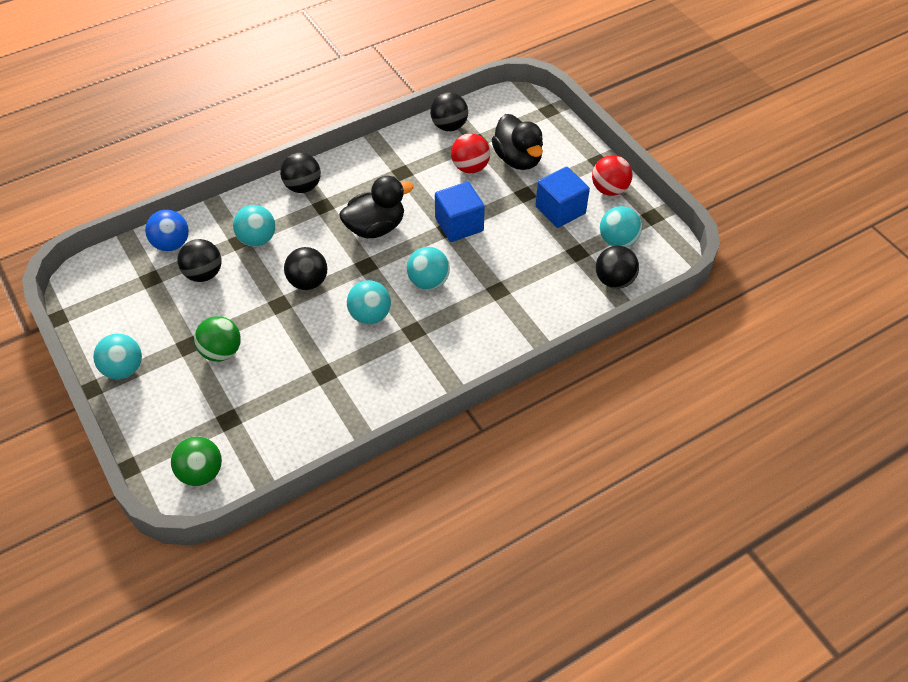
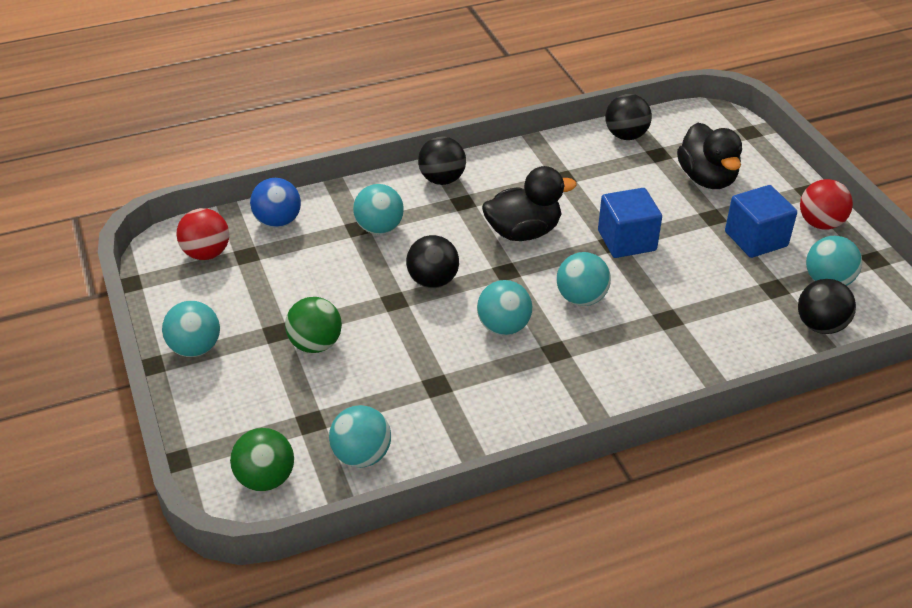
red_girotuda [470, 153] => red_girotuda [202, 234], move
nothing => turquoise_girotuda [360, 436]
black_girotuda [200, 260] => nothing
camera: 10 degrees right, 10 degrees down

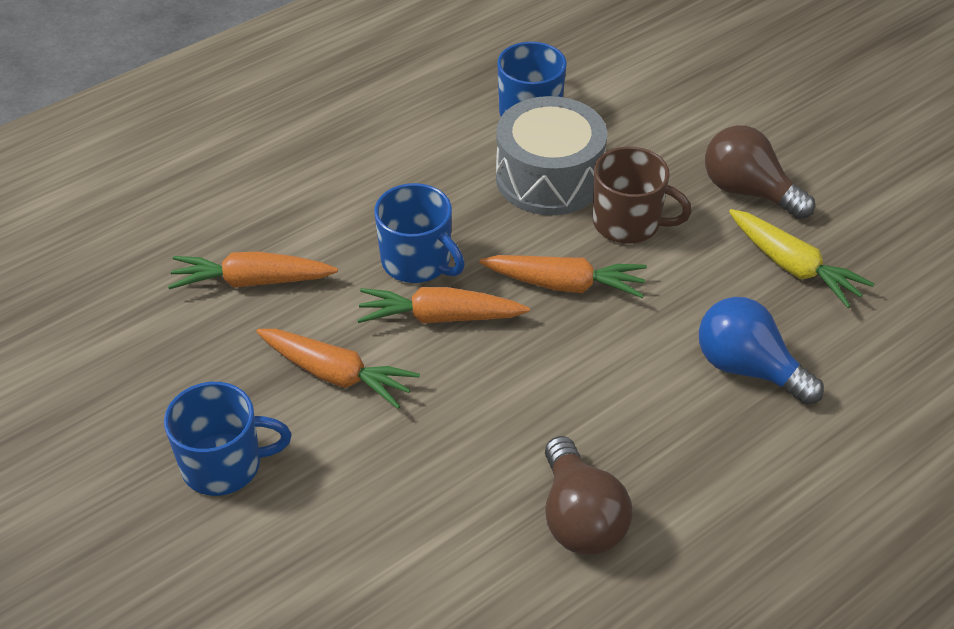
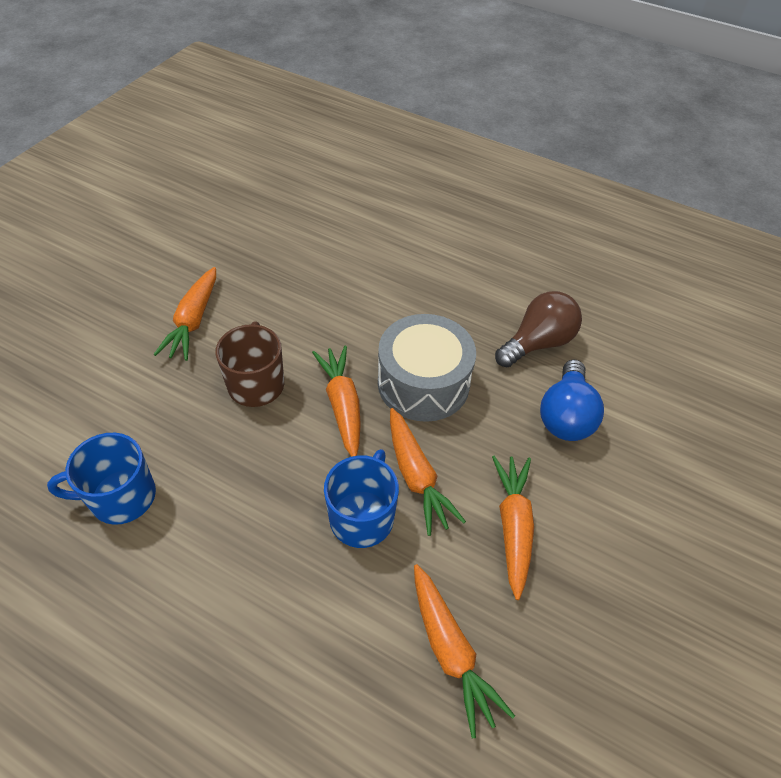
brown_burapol [760, 172] => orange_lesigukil [184, 314]
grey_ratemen [551, 155] => grey_ratemen [427, 368], move
blue_burapol [761, 351] => blue_burapol [572, 400], move
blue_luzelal [227, 439] => nothing
yellow_lesigukil [801, 258] => nothing
camera: 115 degrees left, 5 degrees up

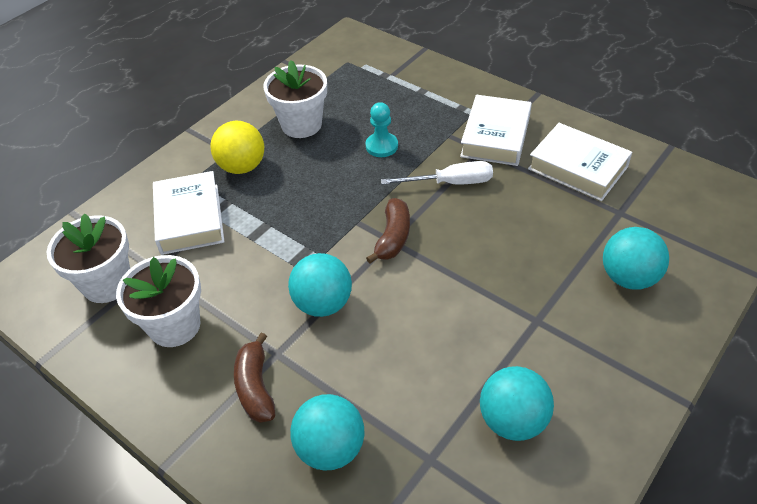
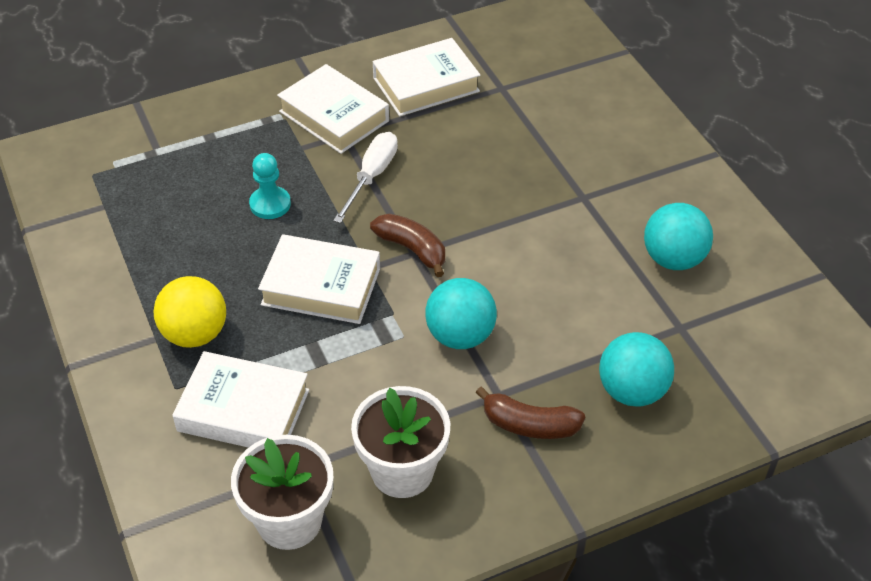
nothing => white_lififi [319, 279]
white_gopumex [295, 99] => nothing
turquoise_girotuda [636, 258] => nothing
camera: 65 degrees left, 0 degrees up

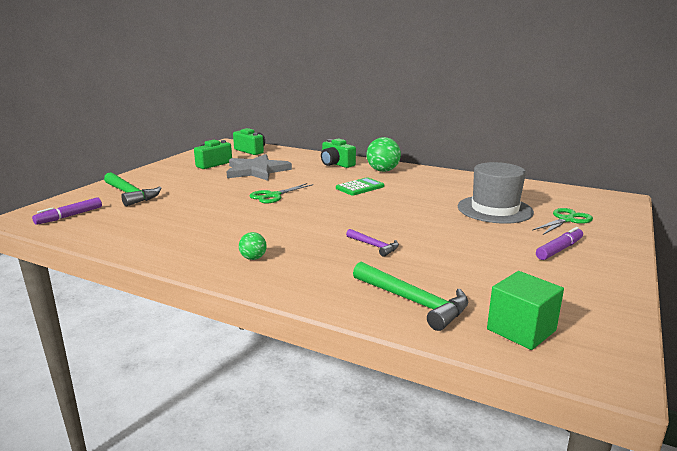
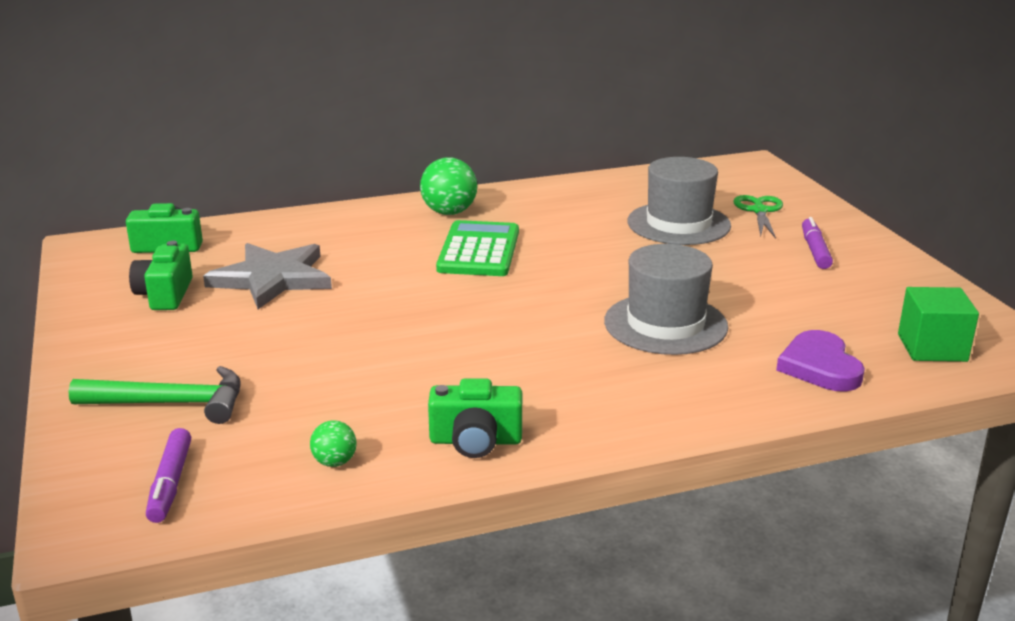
green_girotuda [253, 246] => green_girotuda [333, 443], move
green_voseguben [338, 153] => green_voseguben [475, 418], move
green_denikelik [360, 186] => green_denikelik [477, 248], x1.54
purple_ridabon [372, 243] => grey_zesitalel [666, 299]
green_ridabon [410, 296] => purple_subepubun [820, 361]
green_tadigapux [281, 193] => nothing
camera: 45 degrees left, 5 degrees up

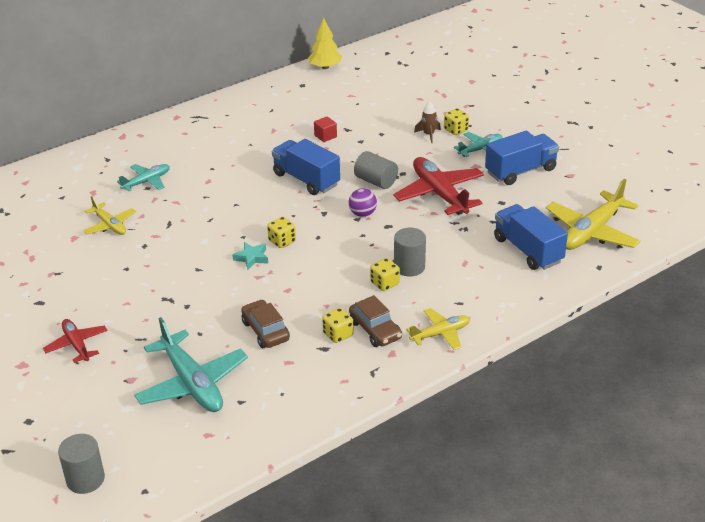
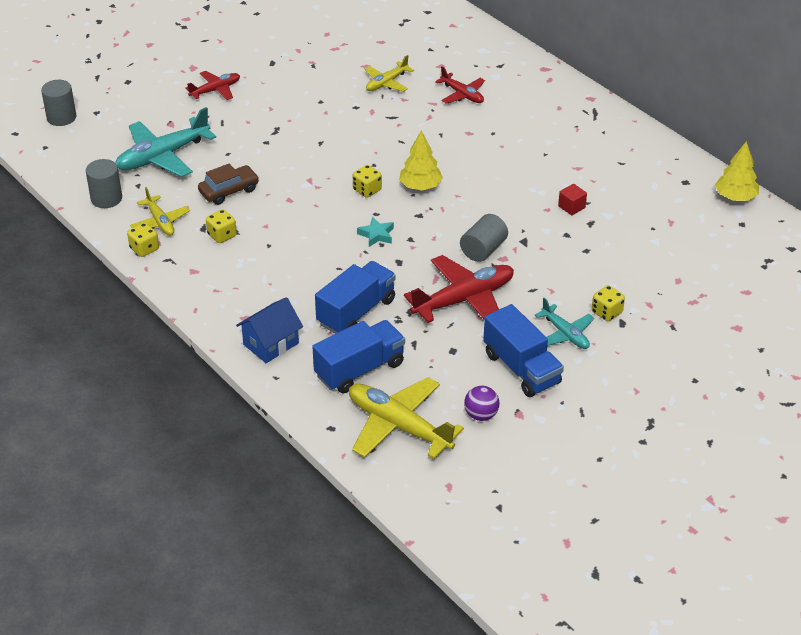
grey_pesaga [410, 252] => grey_pesaga [104, 183], move
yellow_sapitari [385, 274] => yellow_sapitari [143, 240], move
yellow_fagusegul [438, 329] => yellow_fagusegul [160, 211], move
nothing => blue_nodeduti [269, 330]
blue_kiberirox [306, 167] => blue_kiberirox [355, 297], move
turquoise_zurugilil [250, 256] => turquoise_zurugilil [375, 232], move
nothing => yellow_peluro [421, 160]
turquoise_fagusegul [143, 178] => red_fagusegul [460, 85]
purple_girotuda [363, 202] => purple_girotuda [481, 403], move
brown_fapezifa [375, 321] => nothing
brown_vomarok [427, 122] => nothing
camera: 85 degrees right, 5 degrees up

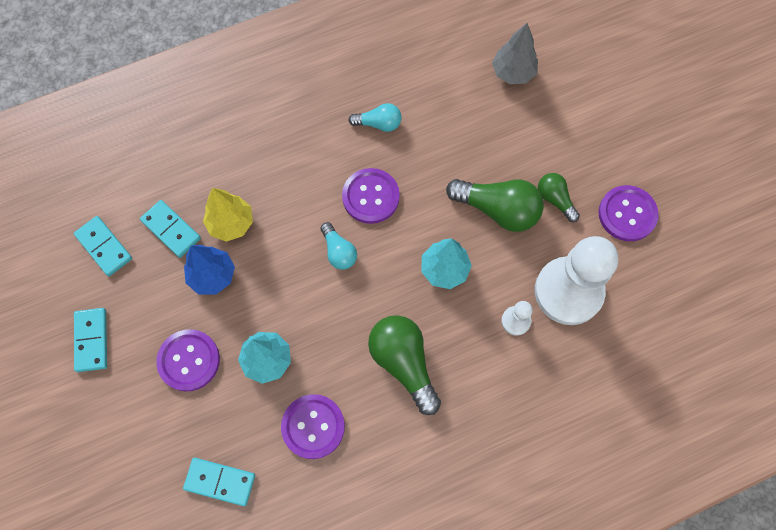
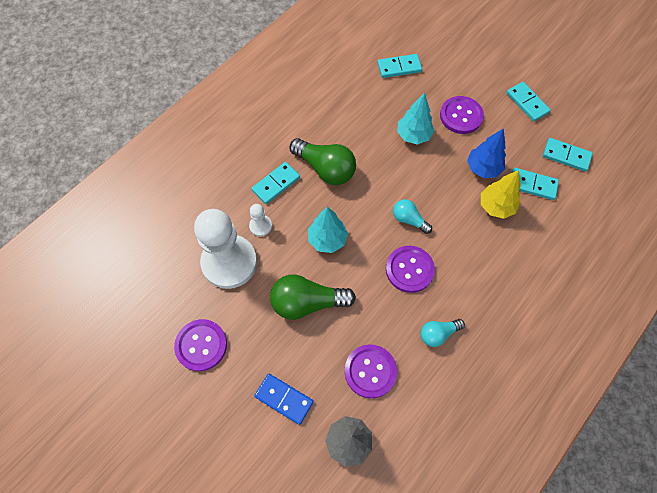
nothing => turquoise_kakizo [275, 183]
nothing => blue_kakizo [283, 399]
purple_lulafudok [313, 426] => purple_lulafudok [371, 371], move
green_burapol [559, 197] => nothing
camera: 155 degrees right, 5 degrees down

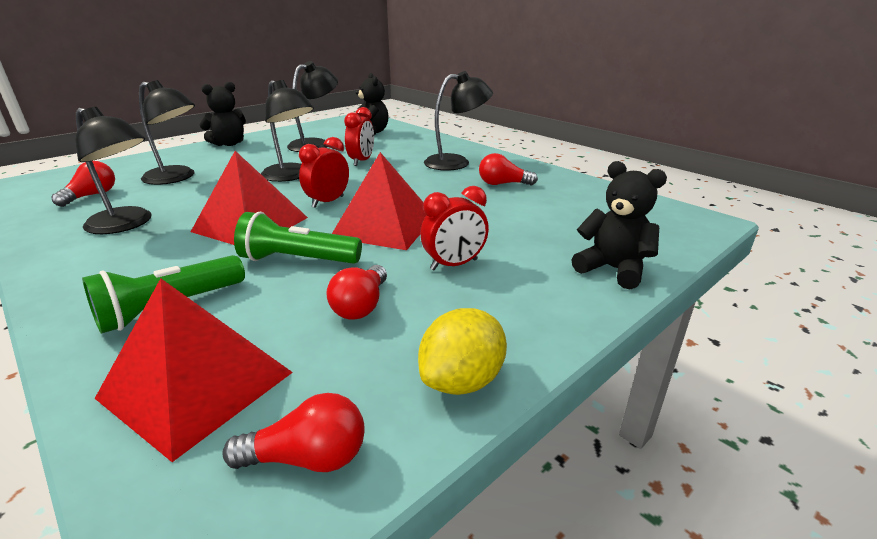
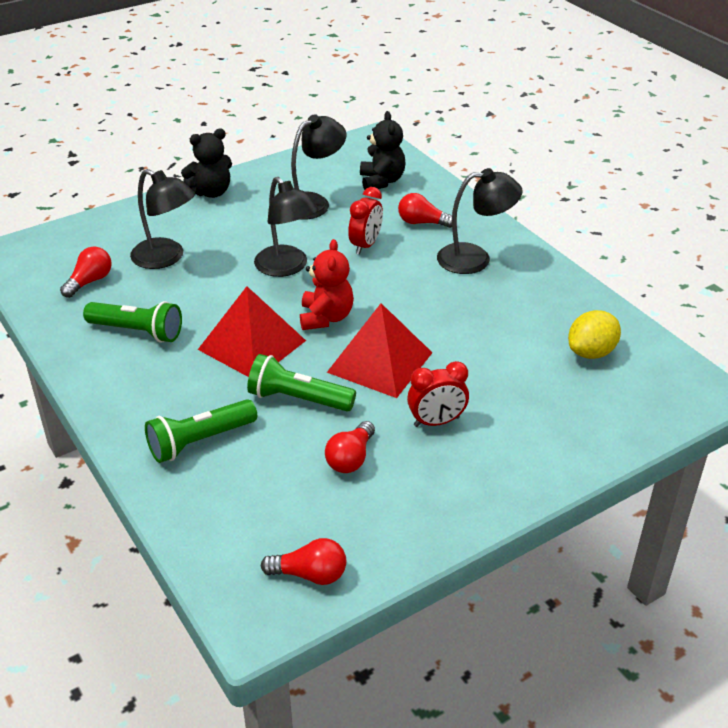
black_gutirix [113, 170] => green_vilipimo [132, 322]
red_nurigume [324, 172] => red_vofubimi [327, 284]
red_burapol [508, 169] => red_burapol [425, 210], move
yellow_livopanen [462, 351] => yellow_livopanen [594, 334], move
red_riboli [193, 370] => nothing
black_vofubimi [619, 225] => nothing
camera: 10 degrees right, 10 degrees up

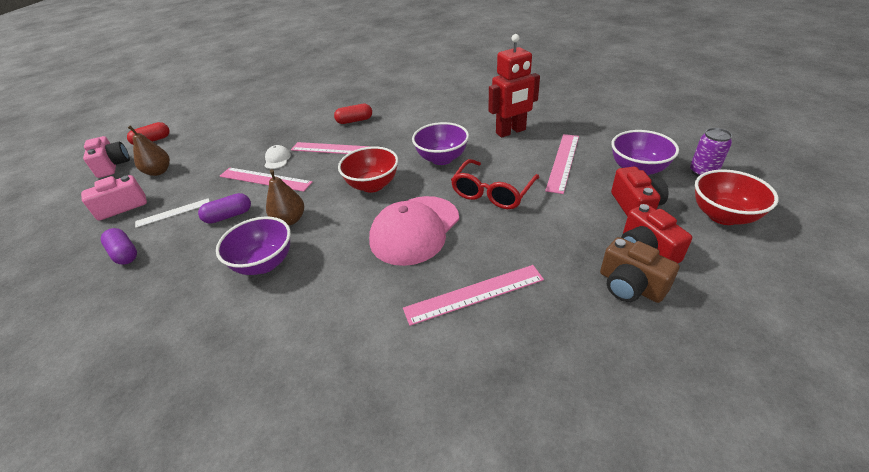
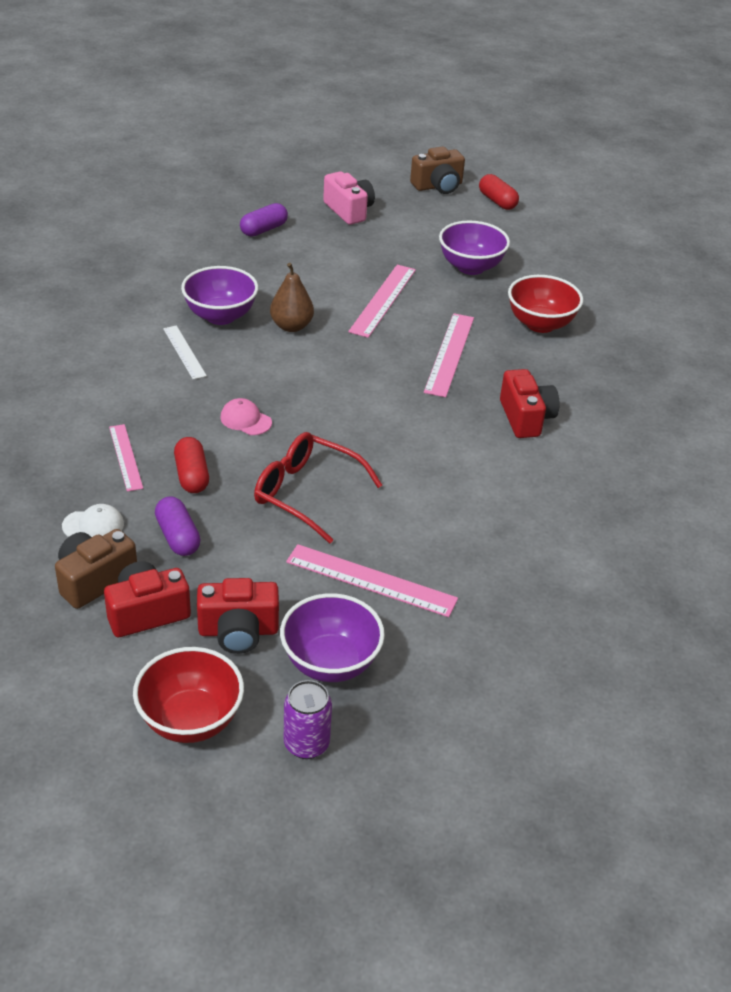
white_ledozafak [278, 157] => white_ledozafak [93, 520], move
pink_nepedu [473, 295] => pink_nepedu [126, 458], x0.64
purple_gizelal [224, 208] => purple_gizelal [178, 526], move
white_nepedu [172, 213] => white_nepedu [185, 352], move
red_gizelal [353, 114] => red_gizelal [191, 465], move
pink_ledozafak [414, 231] => pink_ledozafak [246, 416], x0.42
pink_voseguben [106, 157] => brown_voseguben [437, 170]
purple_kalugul [440, 143] => purple_kalugul [474, 247], move
nothing => red_voseguben [530, 403]
red_kalugul [368, 169] => red_kalugul [545, 304], move
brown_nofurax [149, 151] => nothing
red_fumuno [514, 86] => nothing
camera: 85 degrees right, 0 degrees up

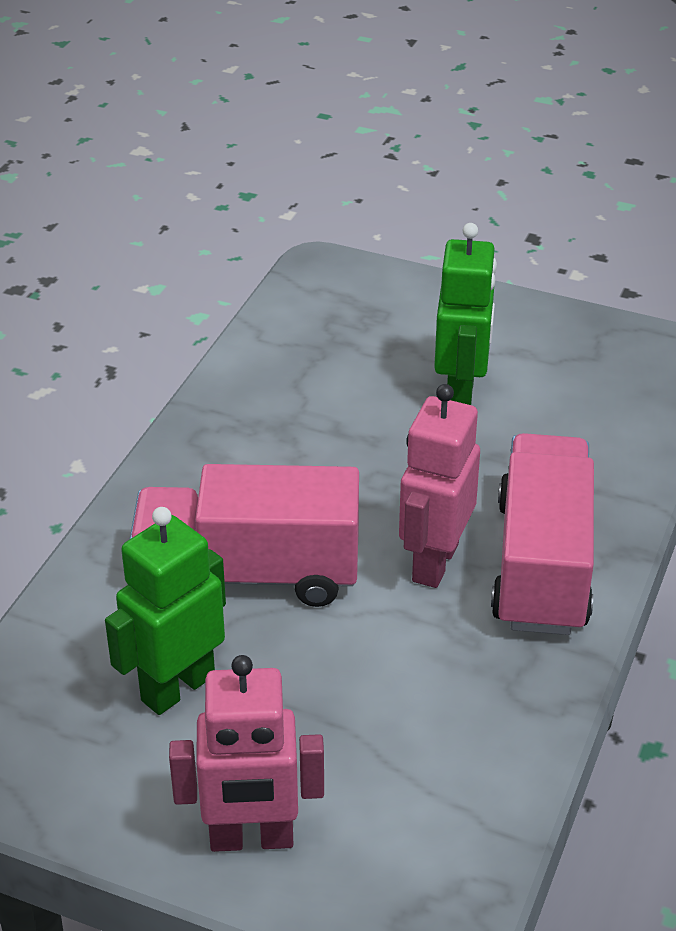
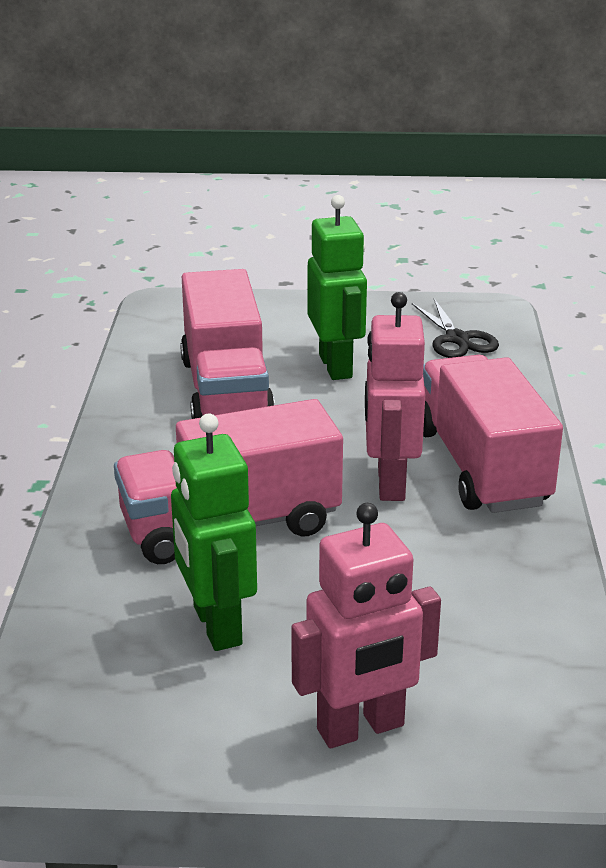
green_fumuno [165, 611] => green_fumuno [214, 532], 45 degrees counterclockwise
nothing => pink_kiberirox [227, 344]
nothing => black_tadigapux [455, 328]
camera: 20 degrees left, 10 degrees down

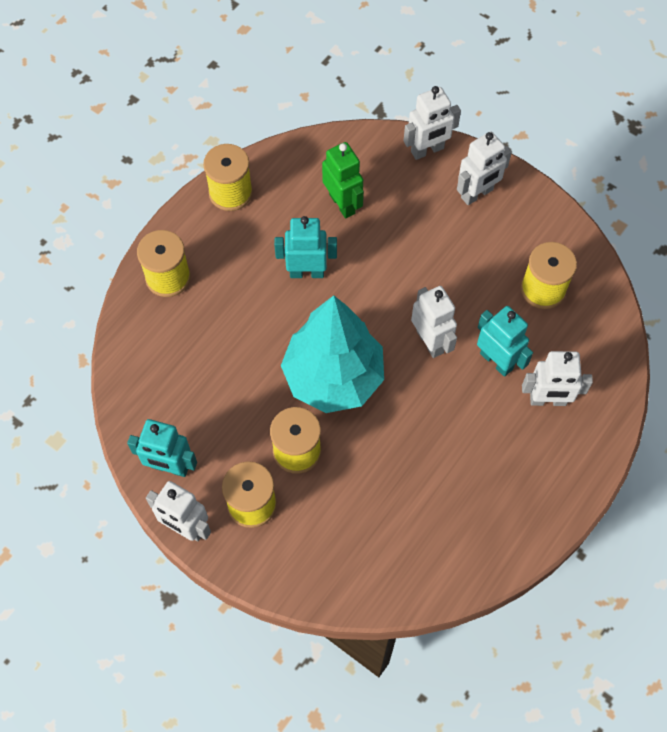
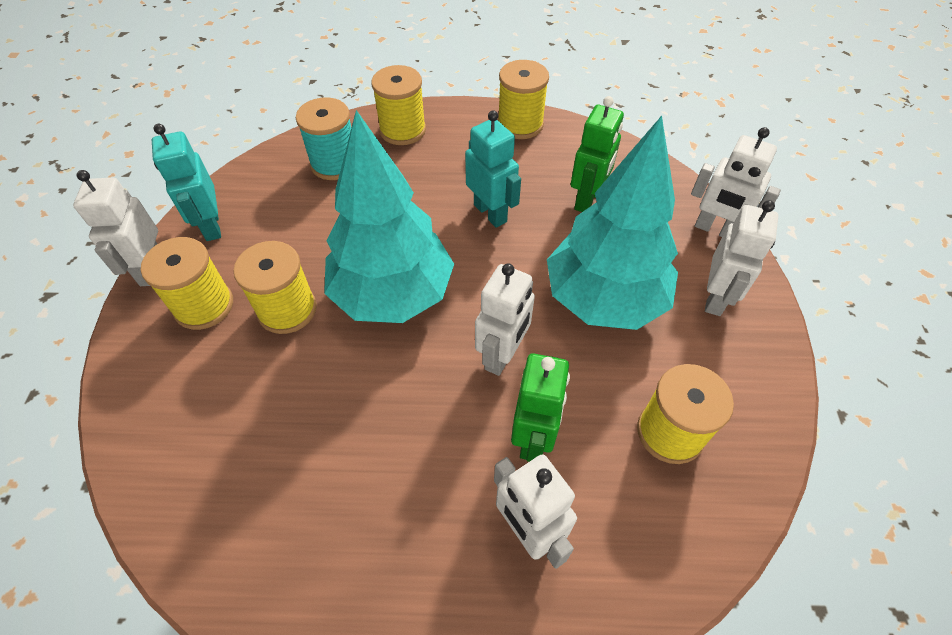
nothing => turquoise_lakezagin [323, 138]
turquoise_fumuno [505, 341] => green_fumuno [540, 407]
nothing => turquoise_peluro [612, 223]
white_fumuno [484, 168] => white_fumuno [742, 258], 90 degrees counterclockwise
camera: 55 degrees right, 10 degrees down

